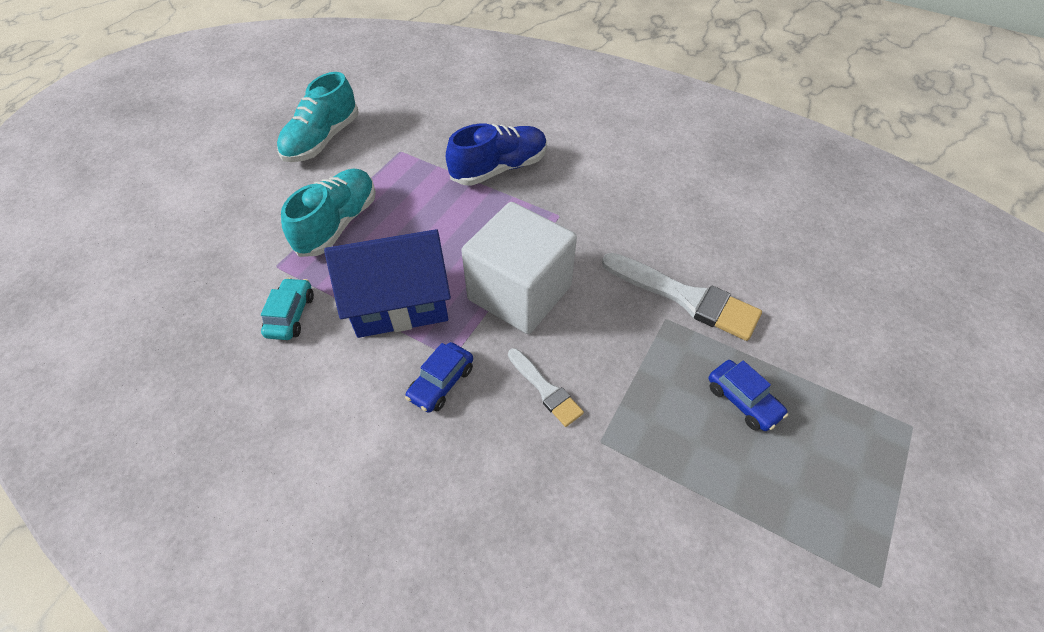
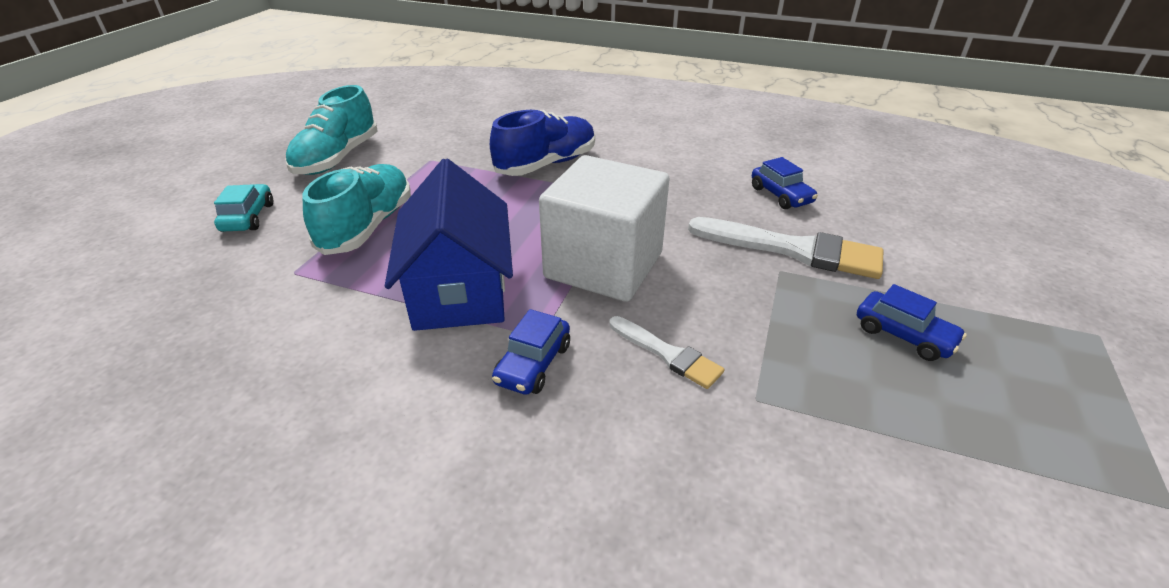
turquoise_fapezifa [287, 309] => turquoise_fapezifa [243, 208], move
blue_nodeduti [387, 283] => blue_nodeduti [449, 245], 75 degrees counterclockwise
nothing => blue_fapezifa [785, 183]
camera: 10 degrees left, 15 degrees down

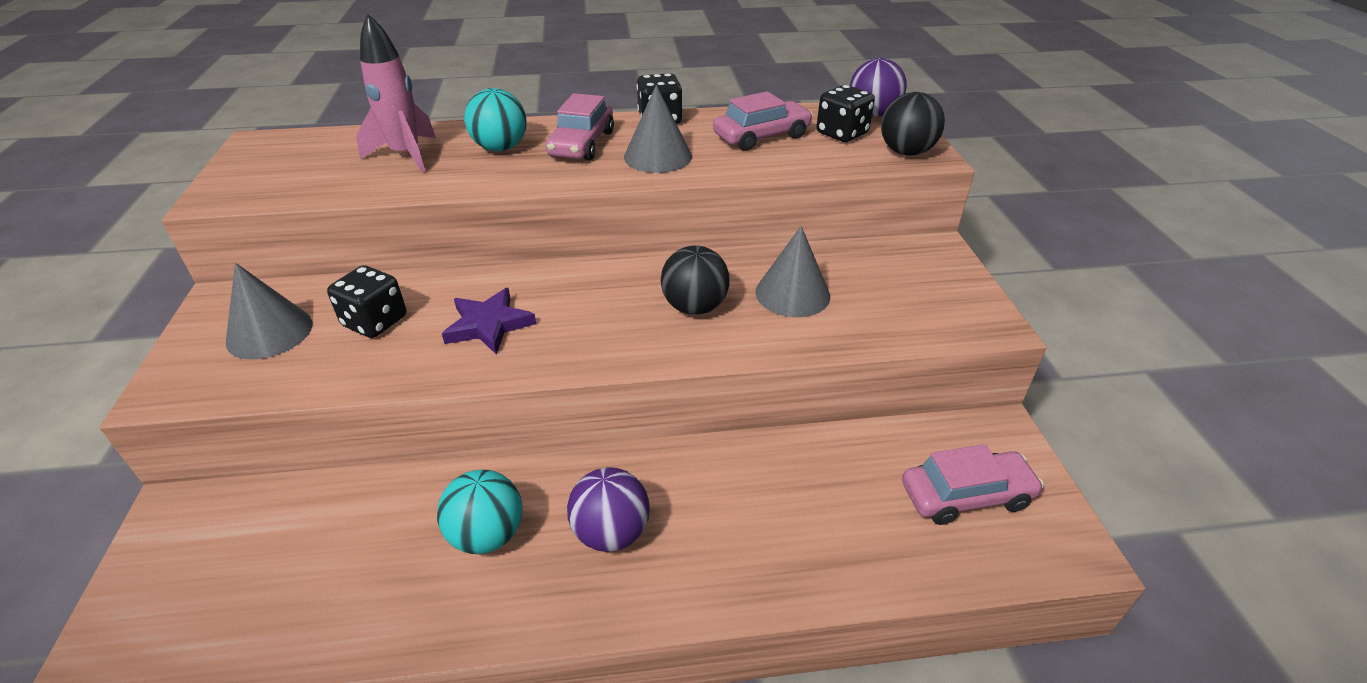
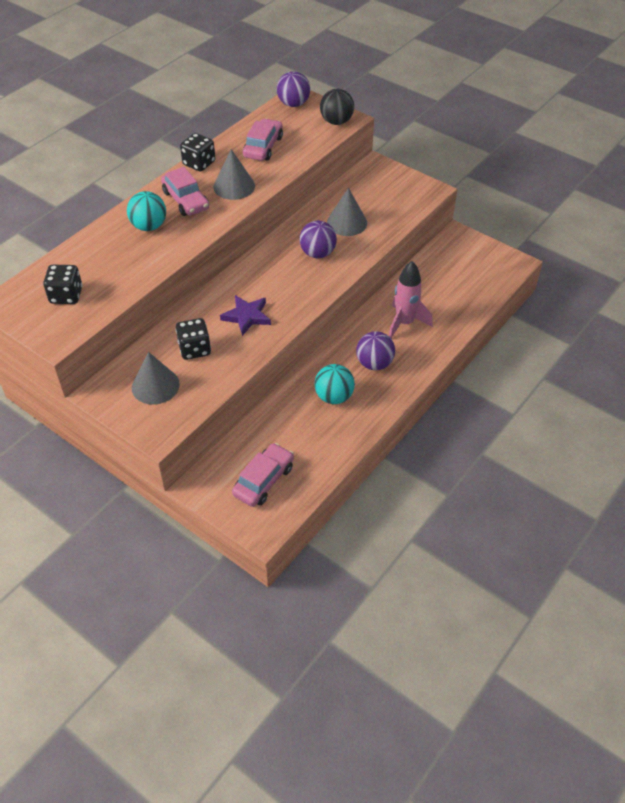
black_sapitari [845, 113] => black_sapitari [62, 284], move
pink_fapezifa [973, 484] => pink_fapezifa [263, 475], move
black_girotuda [695, 280] => purple_girotuda [318, 239]
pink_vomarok [396, 93] => pink_vomarok [410, 299], move
camera: 45 degrees left, 10 degrees up

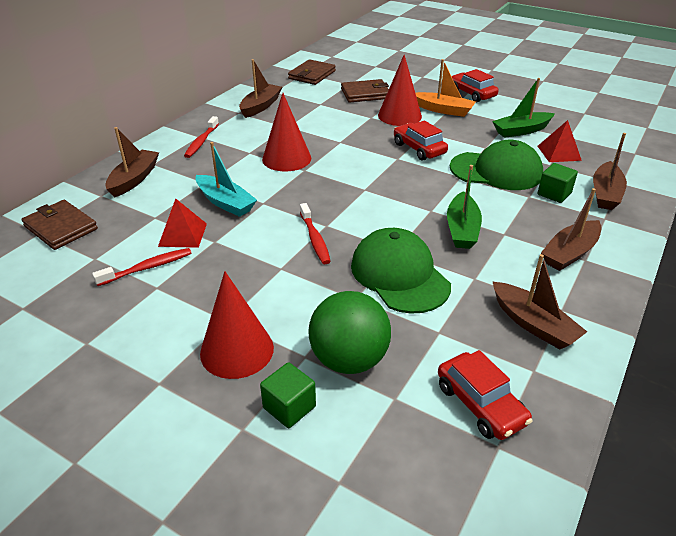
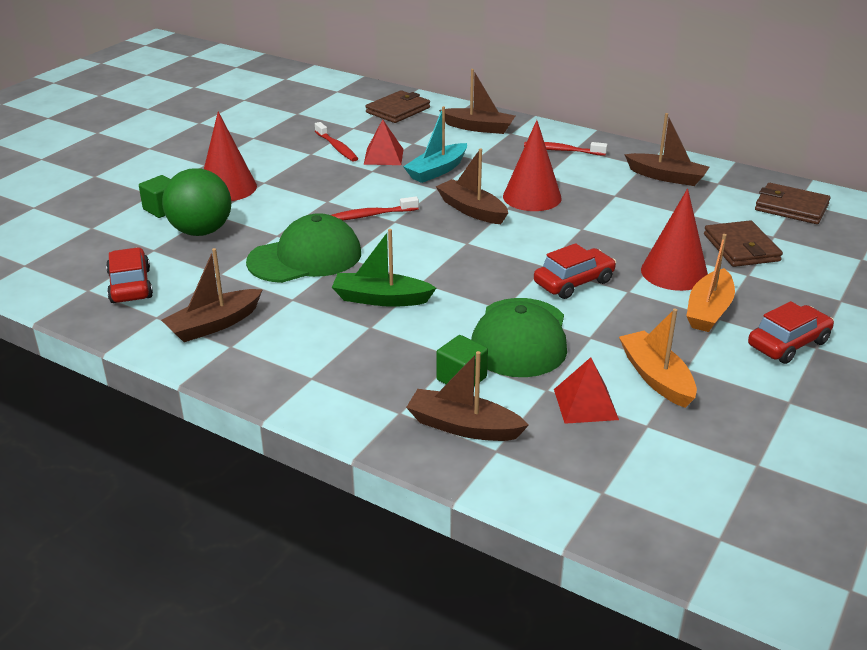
red_fapezifa [485, 395] => red_fapezifa [129, 275], 105 degrees clockwise
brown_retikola [571, 229] => brown_retikola [471, 186], move
green_retikola [523, 108] => orange_retikola [658, 358]
camera: 90 degrees right, 5 degrees down

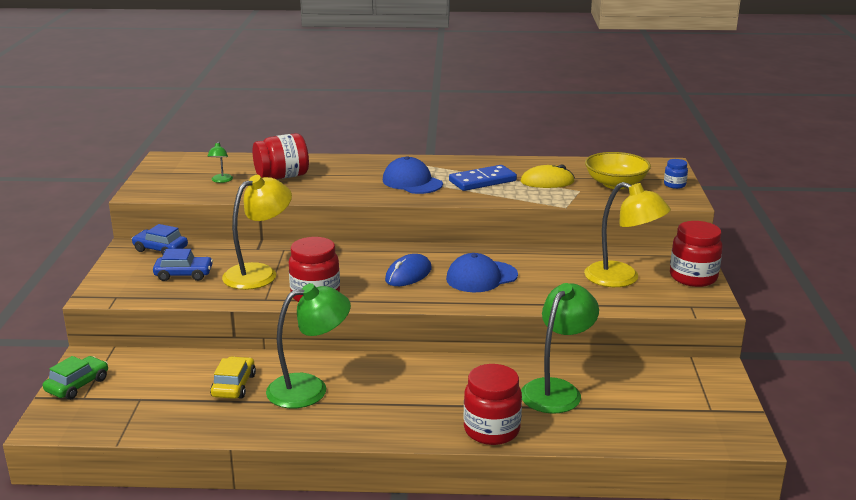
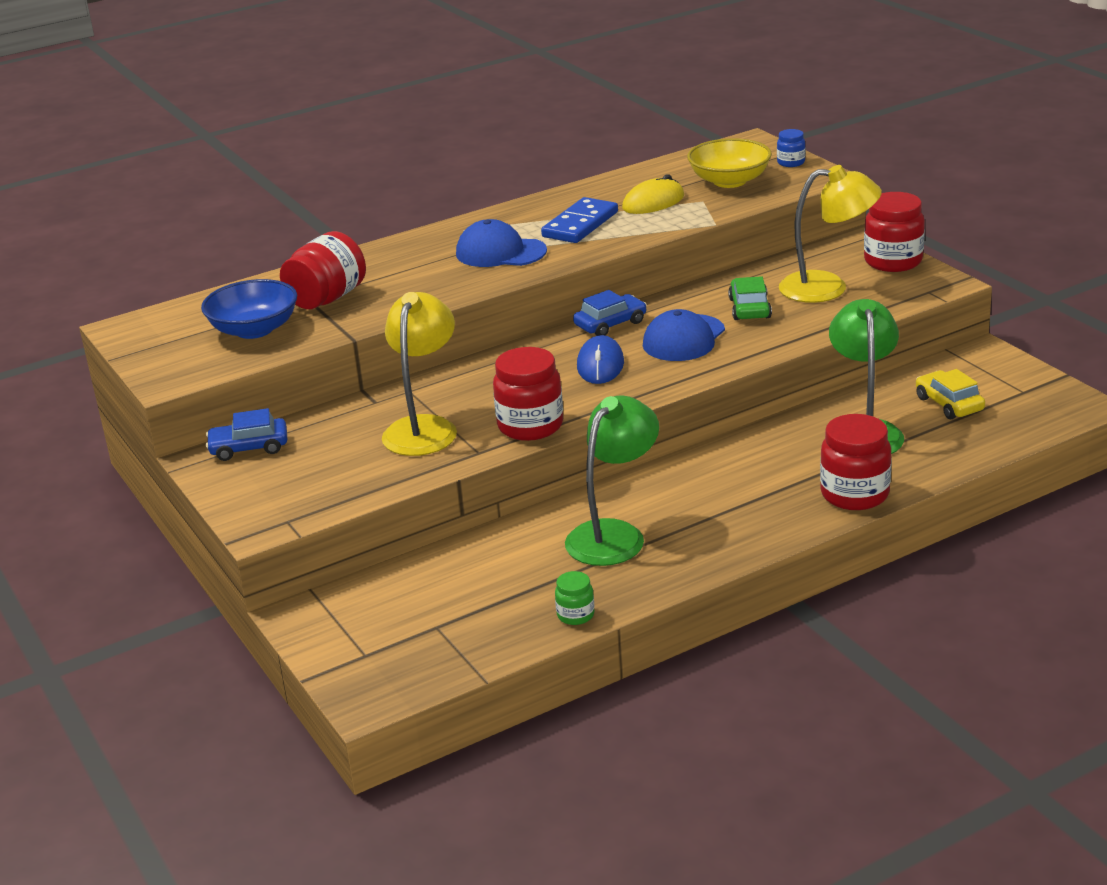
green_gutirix [220, 162] => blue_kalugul [249, 309]
nothing => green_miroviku [574, 598]
blue_fapezifa [183, 265] => blue_fapezifa [610, 313], move
green_fapezifa [75, 378] => green_fapezifa [750, 298], move
yellow_fapezifa [233, 377] => yellow_fapezifa [950, 394], move
camera: 30 degrees left, 5 degrees up

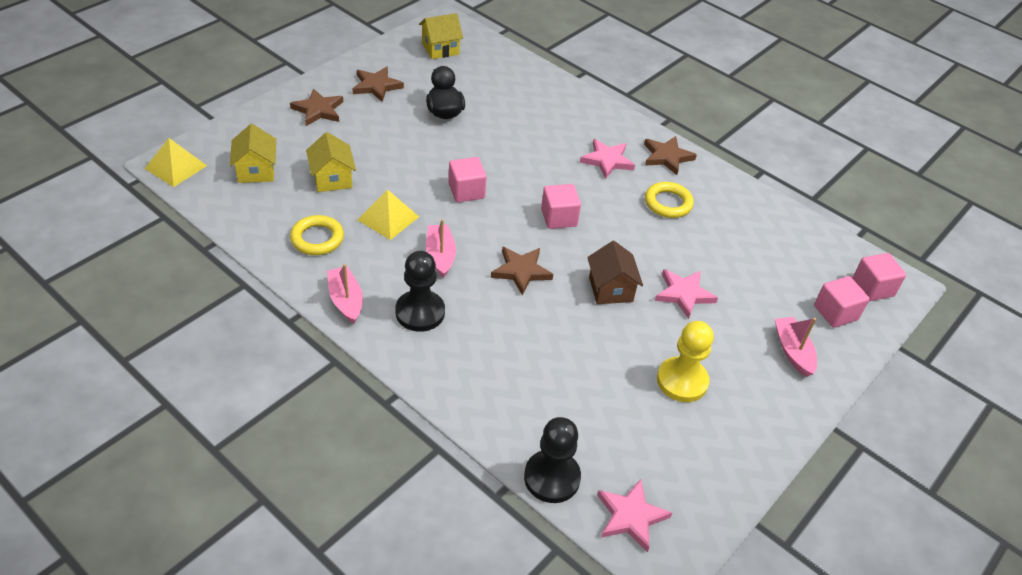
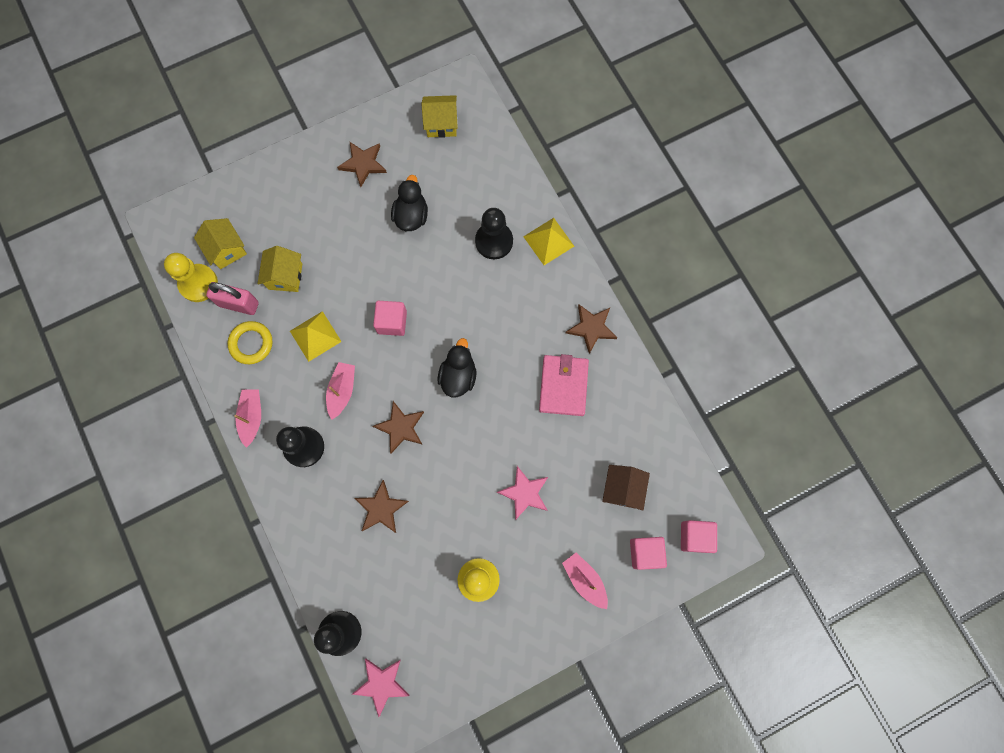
nothing => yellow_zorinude [191, 277]
yellow_nodeduti [253, 153] => yellow_nodeduti [220, 243], 45 degrees counterclockwise
nothing => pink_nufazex [232, 298]
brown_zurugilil [316, 107] => brown_zurugilil [382, 506], move
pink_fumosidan [561, 206] => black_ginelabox [457, 367]
nothing => black_zorinude [494, 233]
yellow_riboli [176, 162] => yellow_riboli [548, 241], move
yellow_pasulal [669, 200] => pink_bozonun [564, 385]
pink_retikola [796, 347] => pink_retikola [585, 580], 45 degrees counterclockwise
brown_nodeduti [615, 272] => brown_nodeduti [626, 488], move
pink_zurugilil [607, 159] => nothing
camera: 25 degrees right, 30 degrees up

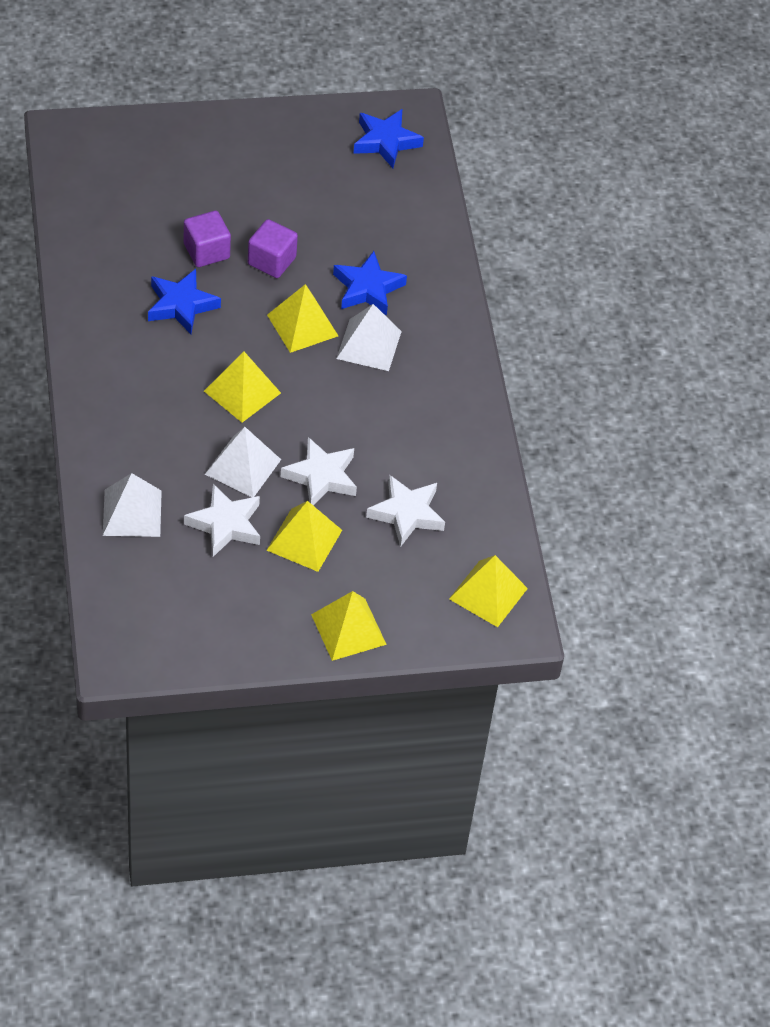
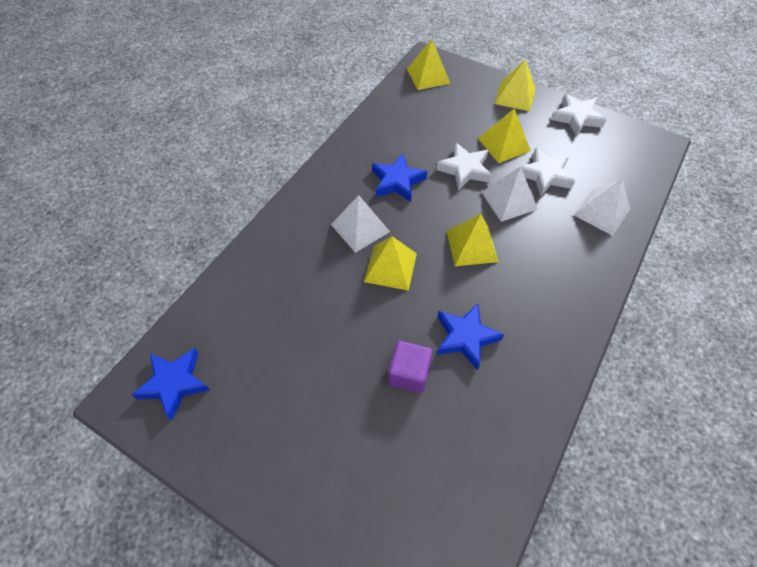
blue_zurugilil [370, 283] => blue_zurugilil [399, 177], move
white_zurugilil [405, 511] => white_zurugilil [579, 115], move
purple_fumosidan [273, 248] => nothing
camera: 135 degrees left, 5 degrees up

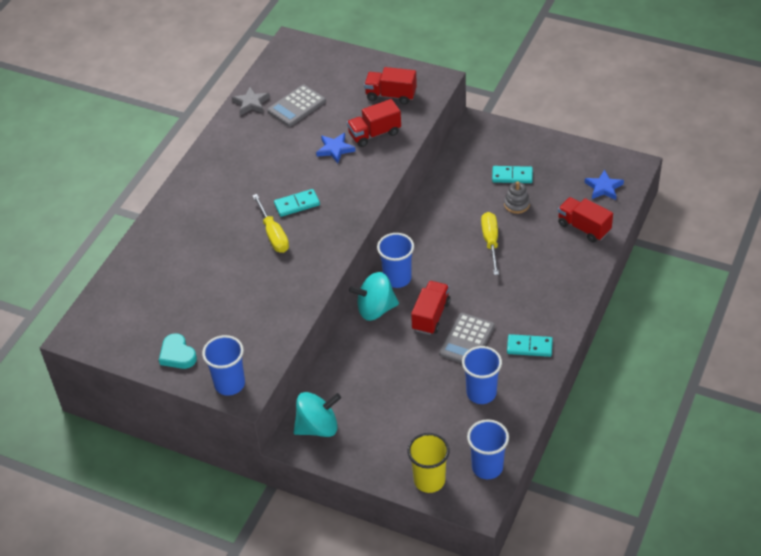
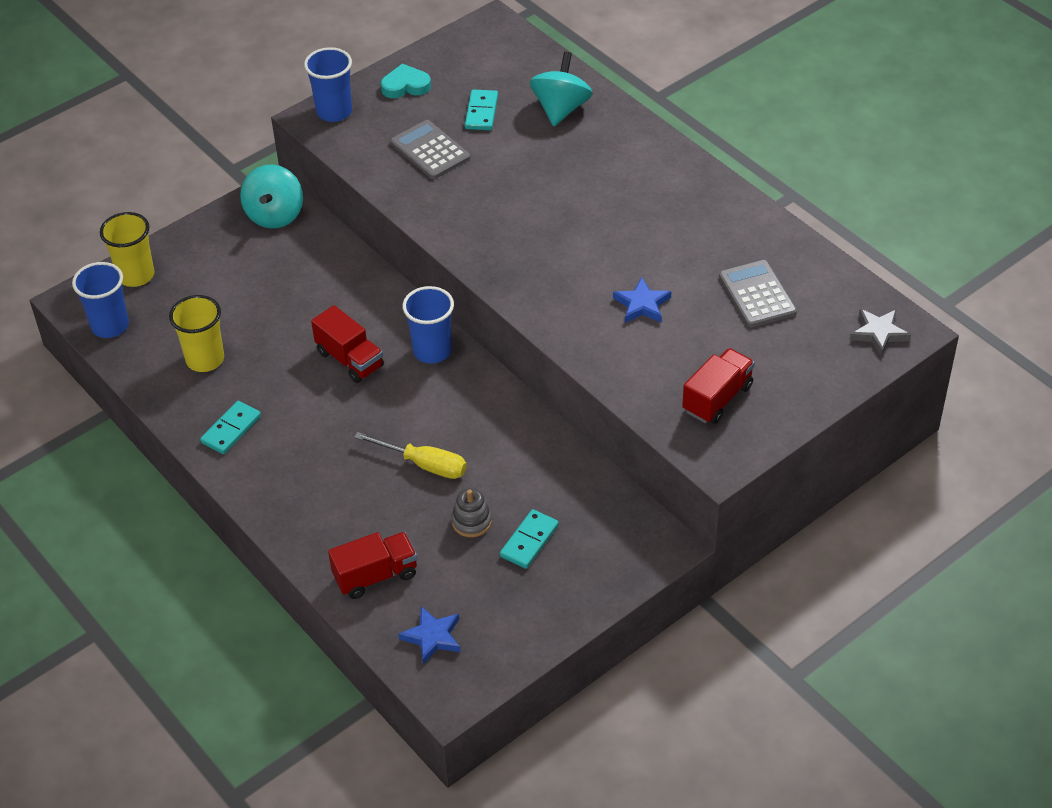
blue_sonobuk [482, 375] => yellow_sonobuk [196, 333]
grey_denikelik [467, 338] => grey_denikelik [430, 149], move
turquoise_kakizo [297, 203] => turquoise_kakizo [481, 110], move
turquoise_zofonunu [374, 296] => turquoise_zofonunu [561, 89], move
grey_zurugilil [251, 101] => grey_zurugilil [880, 333], move
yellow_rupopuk [270, 223] => nothing
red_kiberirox [374, 123] => nothing
camera: 115 degrees right, 0 degrees up

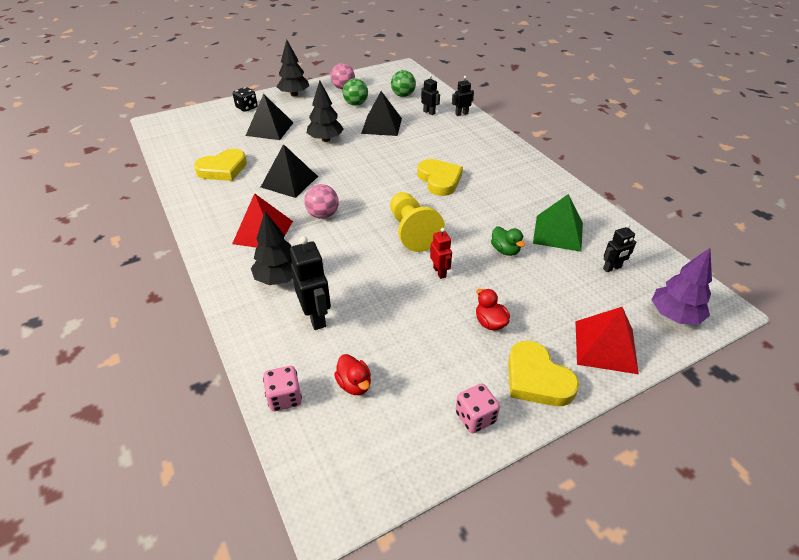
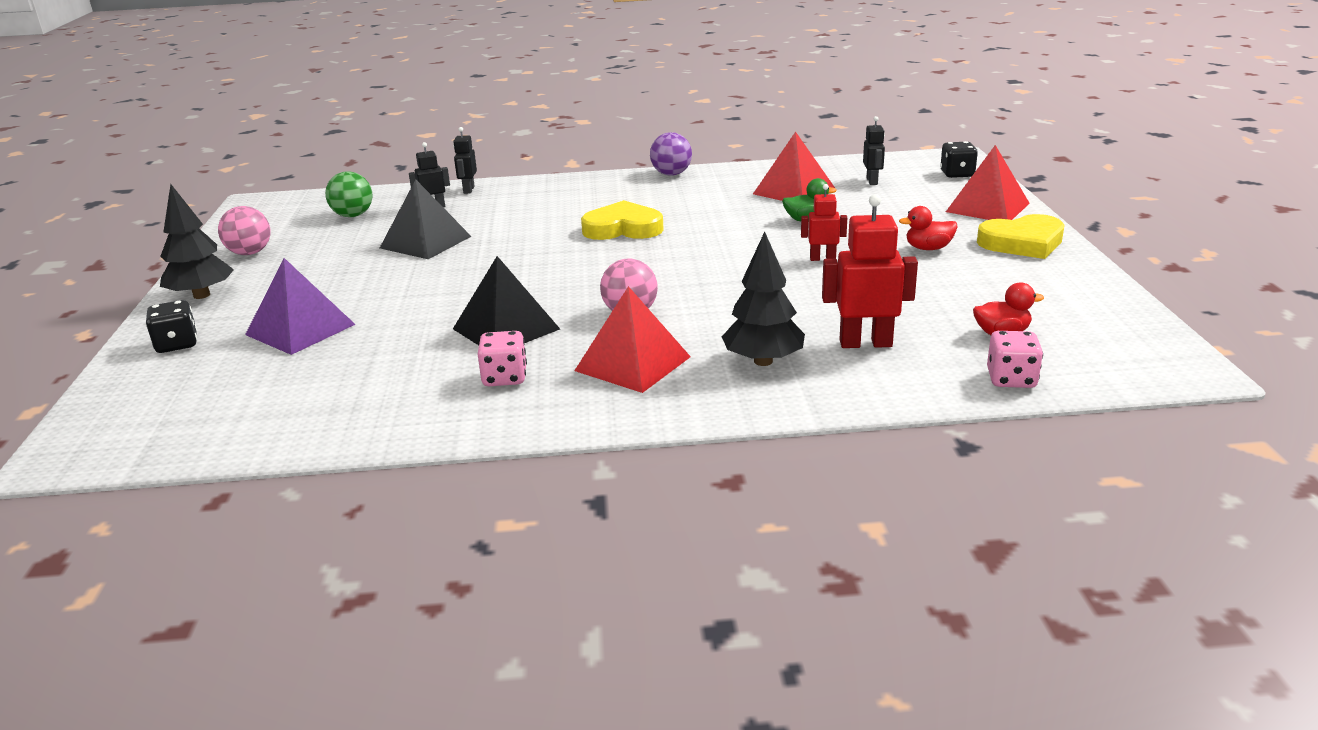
black_riboli [270, 117] => purple_riboli [300, 306]
pink_sapitari [477, 408] => pink_sapitari [502, 358], move
nothing => purple_girotuda [671, 154]
green_riboli [558, 223] => red_riboli [794, 166]
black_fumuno [310, 283] => red_fumuno [870, 271]
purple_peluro [682, 286] => black_sapitari [959, 159]
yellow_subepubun [220, 165] => nothing
black_peluro [325, 111] => nothing
green_girotuda [355, 92] => nothing
yellow_zorinude [417, 222] => nothing
camera: 65 degrees left, 15 degrees down

